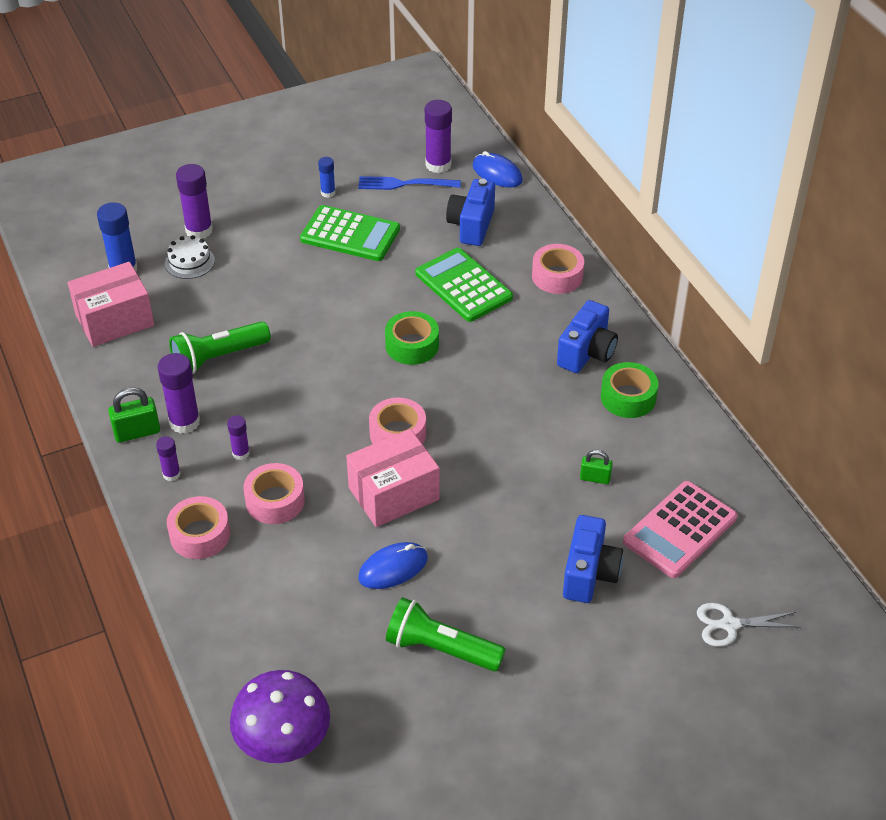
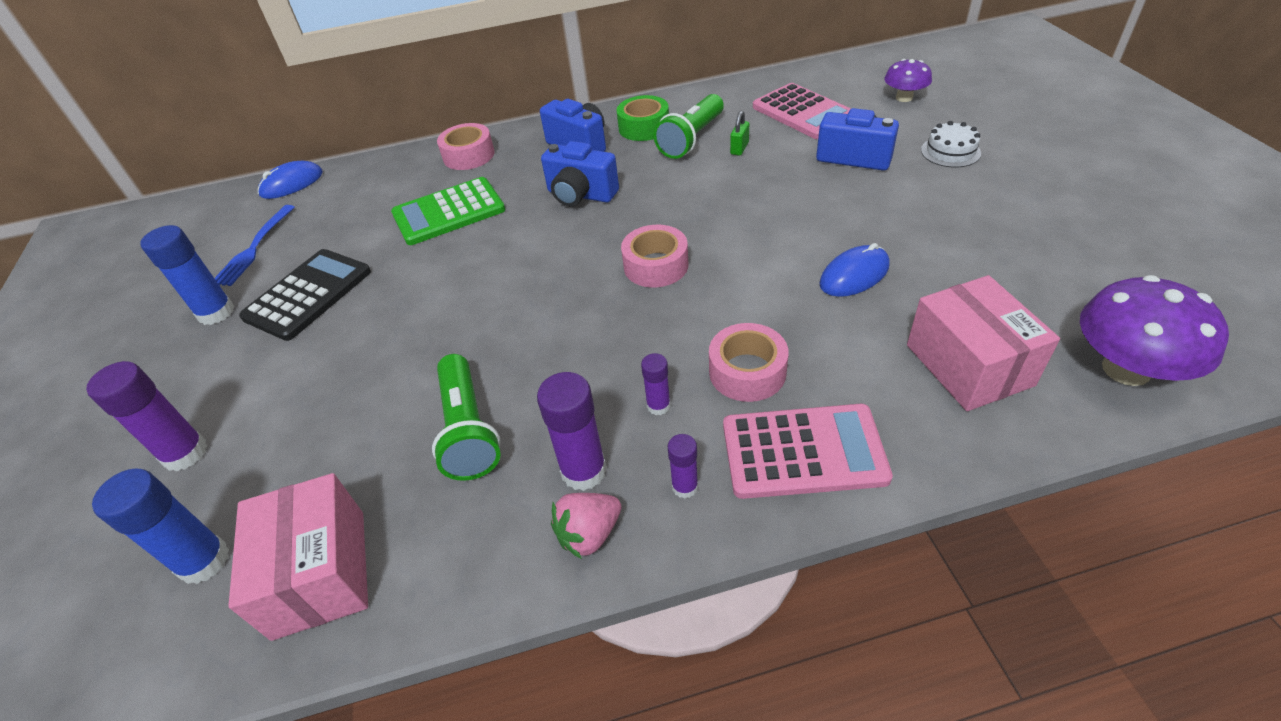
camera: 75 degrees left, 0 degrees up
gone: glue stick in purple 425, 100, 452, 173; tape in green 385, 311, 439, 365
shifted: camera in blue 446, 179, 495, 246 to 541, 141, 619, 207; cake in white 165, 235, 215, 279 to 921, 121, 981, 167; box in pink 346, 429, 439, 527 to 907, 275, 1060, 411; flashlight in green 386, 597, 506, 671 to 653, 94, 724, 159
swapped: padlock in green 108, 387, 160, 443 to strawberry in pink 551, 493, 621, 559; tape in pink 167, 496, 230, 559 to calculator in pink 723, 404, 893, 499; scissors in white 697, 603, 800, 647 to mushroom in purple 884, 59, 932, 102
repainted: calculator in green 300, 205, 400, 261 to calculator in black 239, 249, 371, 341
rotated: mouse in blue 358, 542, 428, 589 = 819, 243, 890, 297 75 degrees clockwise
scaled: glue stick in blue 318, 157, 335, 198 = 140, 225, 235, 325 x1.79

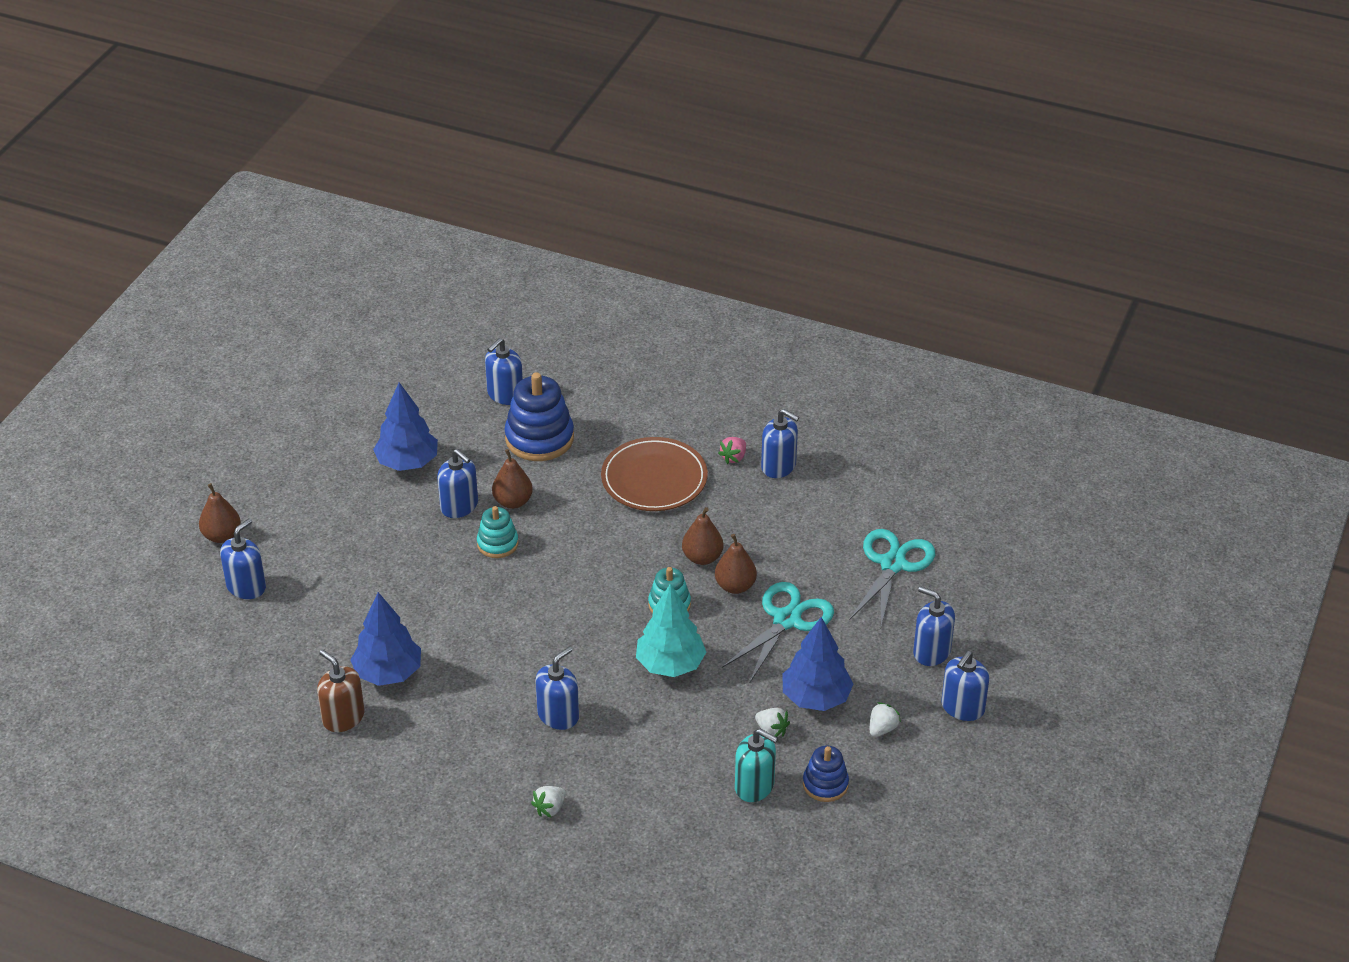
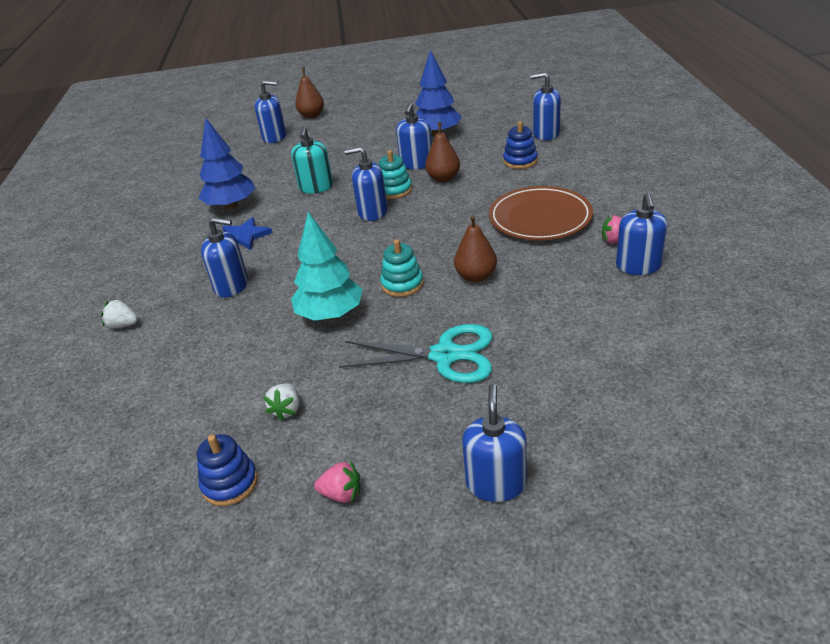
camera: 65 degrees right, 5 degrees down
gone: scissors in turquoise 850, 529, 935, 626; pear in brown 715, 534, 757, 594; tree in blue 783, 617, 854, 711; soap dispenser in brown 317, 650, 364, 732
new: star in blue 222, 217, 272, 250
shifted: soap dispenser in blue 941, 651, 989, 721 to 344, 147, 387, 221; soap dispenser in turquoise 735, 729, 778, 802 to 291, 126, 333, 194
repainted: strawberry in white 870, 702, 901, 737 to strawberry in pink 314, 460, 360, 503
scaled: stacking toy in blue 504, 372, 574, 461 = 503, 121, 538, 169 x0.57

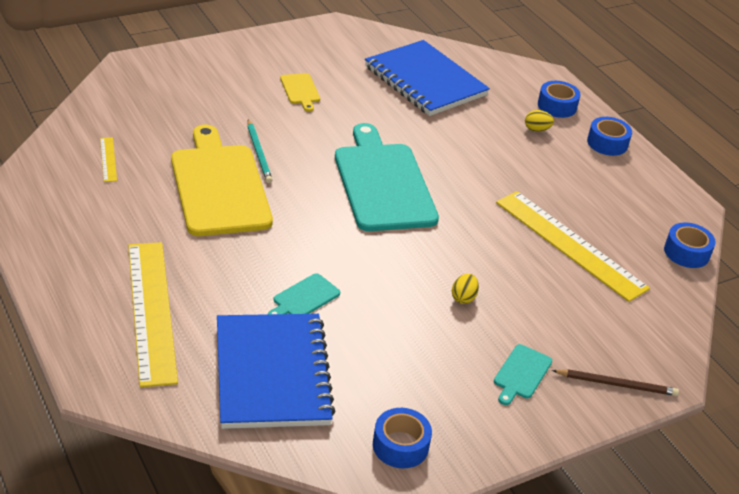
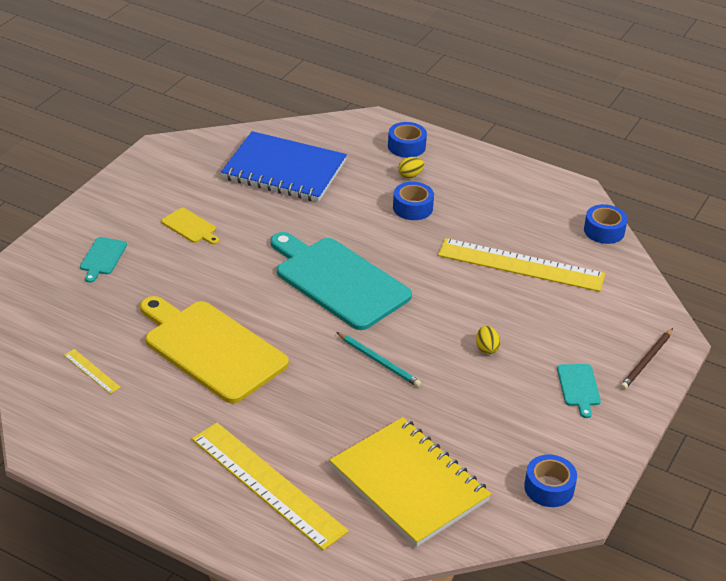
camera: 30 degrees left, 0 degrees up
shifted: tape in blue 587, 117, 632, 156 to 393, 182, 434, 220; pencil in turquoise 247, 119, 272, 183 to 336, 332, 421, 387; cutting board in turquoise 268, 273, 340, 314 to 80, 237, 127, 283
repainted: notebook in blue 217, 314, 335, 429 to notebook in yellow 329, 417, 491, 547
rotated: pencil in brown 552, 369, 679, 396 = 620, 328, 673, 390 150 degrees clockwise

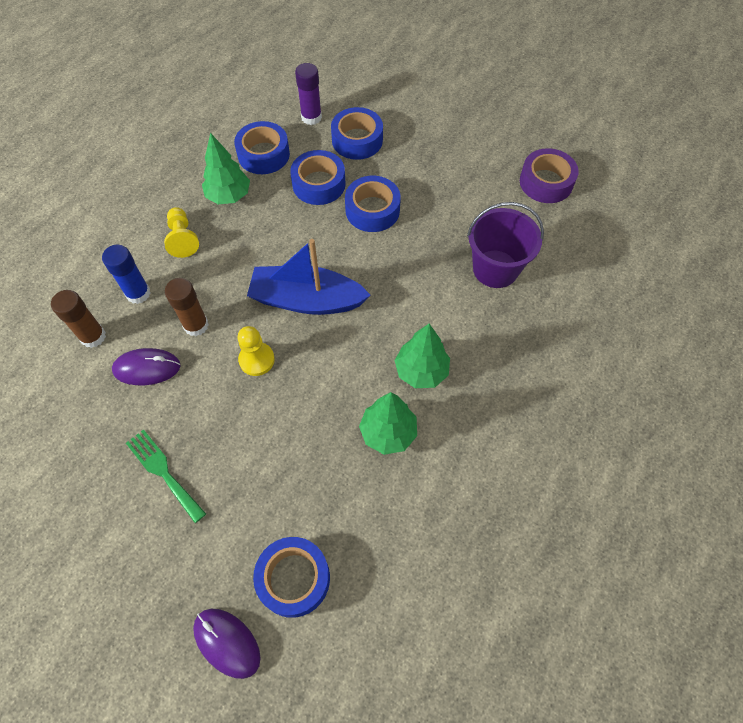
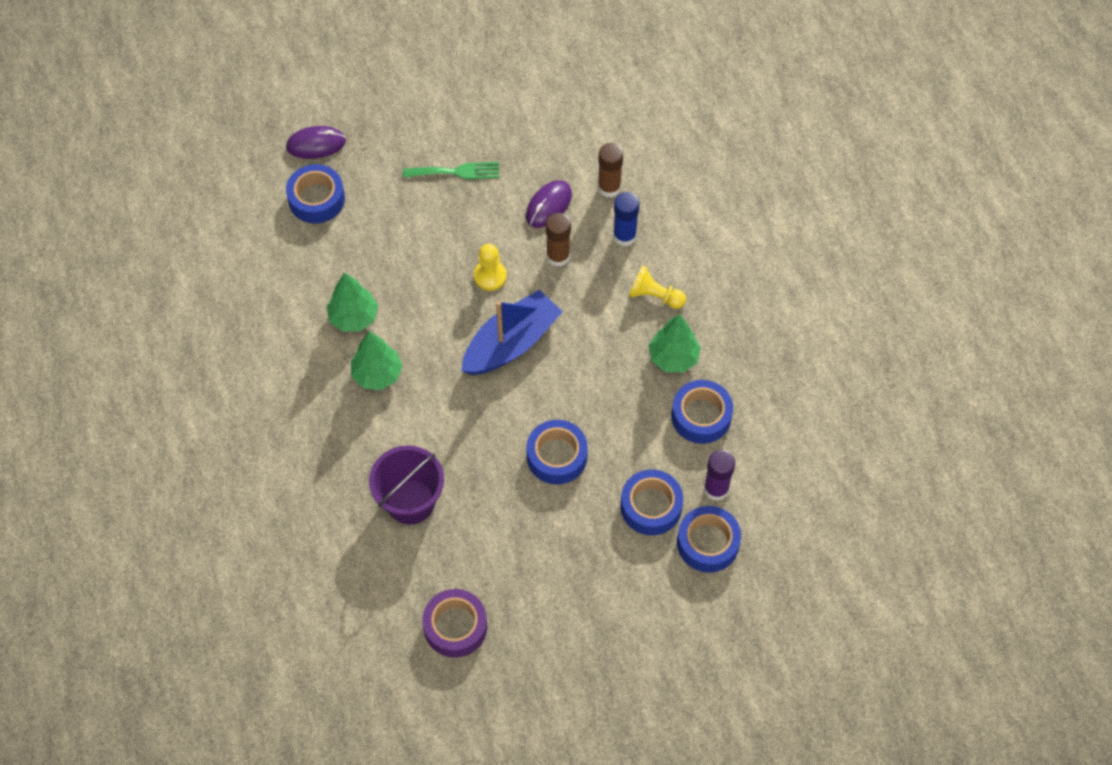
camera: 130 degrees right, 0 degrees up
shifted: tape in blue 290, 150, 346, 205 to 677, 506, 741, 573

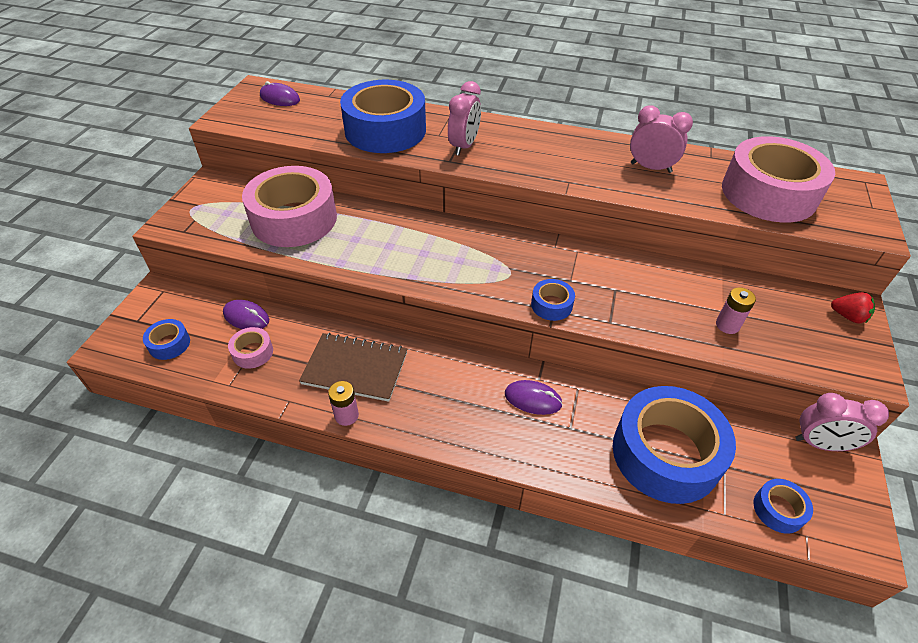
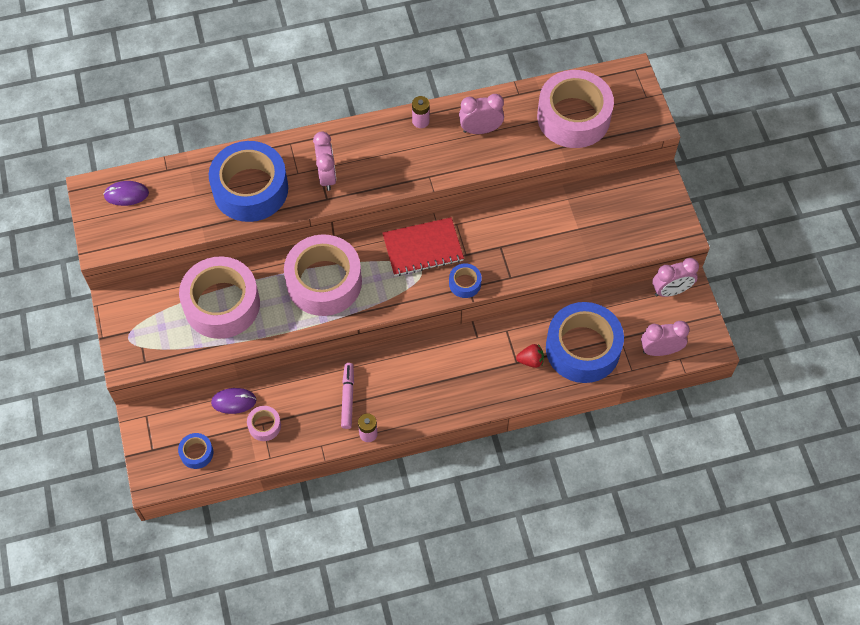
camera: 30 degrees left, 15 degrees up
gone: mouse in purple 505, 380, 563, 415
new: notebook in red 383, 217, 464, 276; tape in pink 284, 234, 362, 316
shifted: battery in pink 716, 288, 756, 334 to 412, 96, 430, 128; strawberry in red 831, 292, 875, 324 to 516, 344, 544, 368
swapped: notebook in brown 299, 333, 407, 402 to marker in pink 341, 363, 354, 429; tape in blue 753, 479, 813, 534 to clock in pink 641, 321, 690, 356

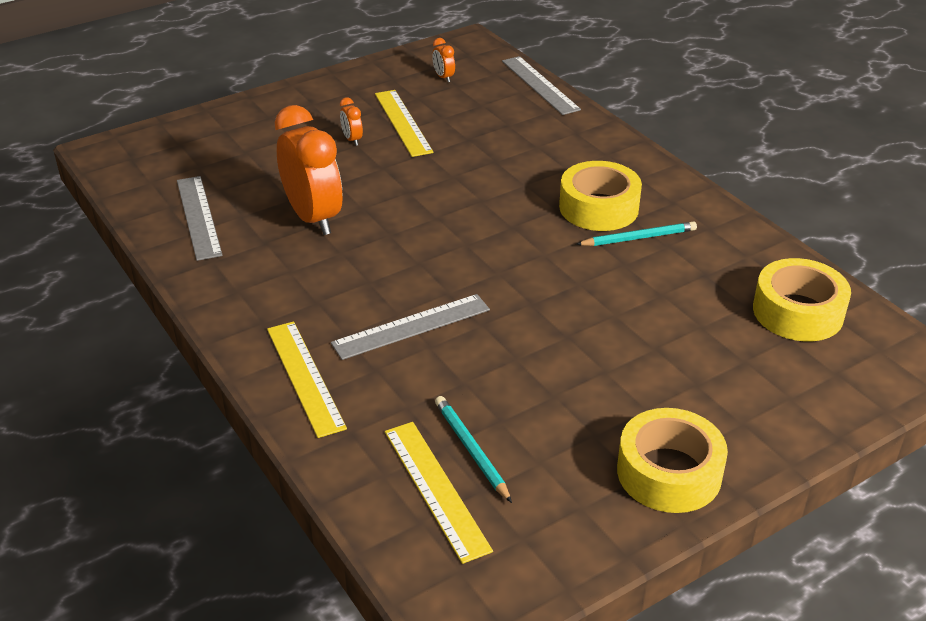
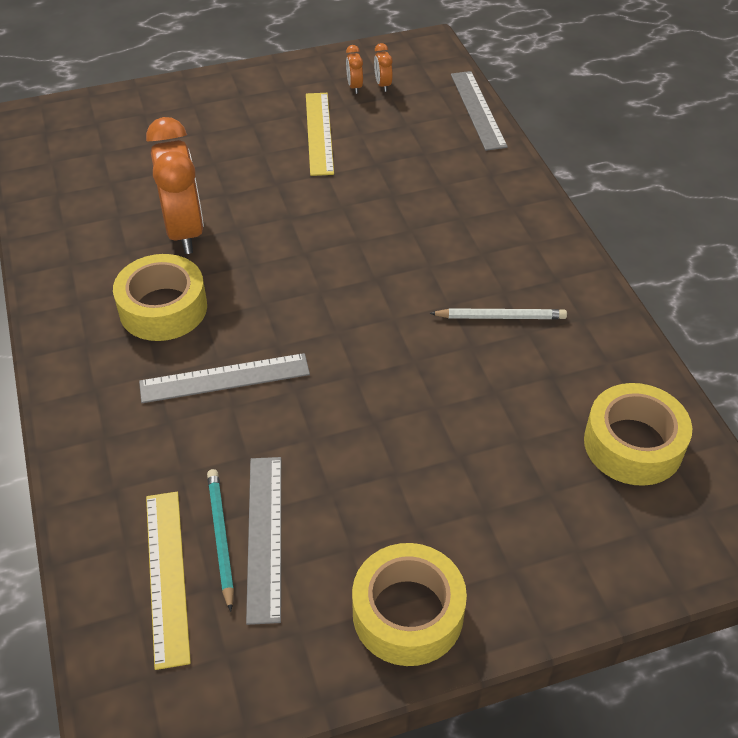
camera: 15 degrees right, 10 degrees up
gone: ruler in yellow 267, 321, 347, 438
shifted: clock in orange 340, 97, 363, 146 to 346, 45, 363, 94; tape in yellow 559, 161, 642, 231 to 113, 254, 207, 341; ruler in grey 177, 176, 223, 261 to 246, 457, 281, 625
repainted: pencil in turquoise 576, 221, 697, 246 to pencil in white 429, 308, 567, 319

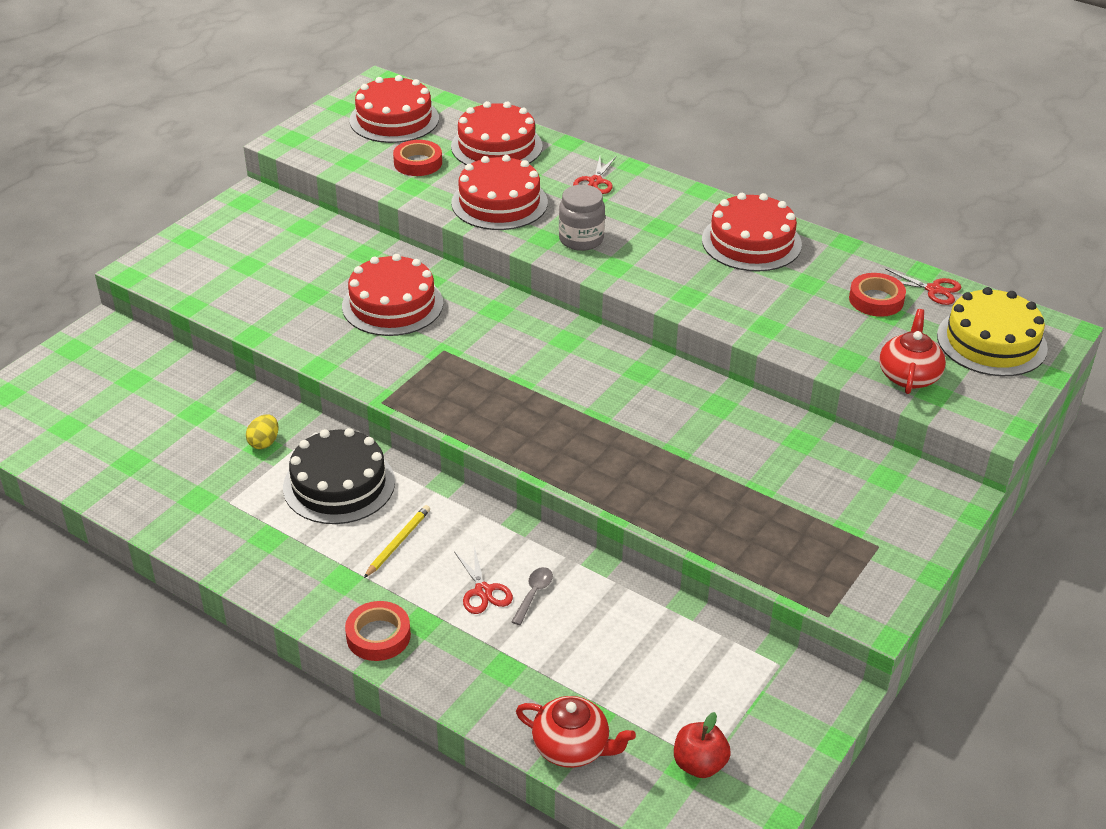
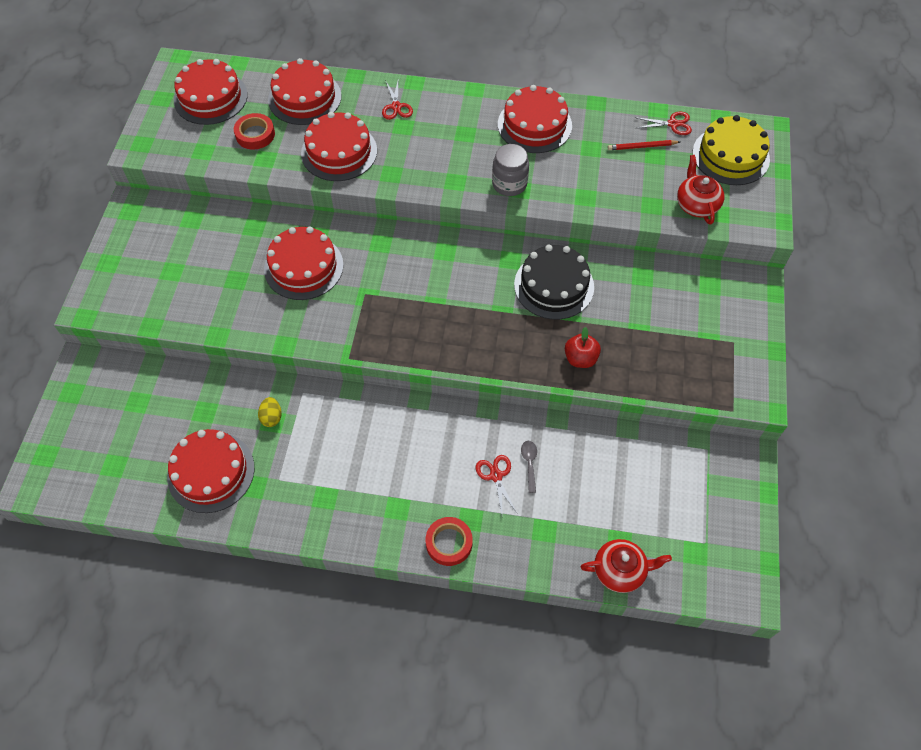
camera: 25 degrees left, 20 degrees up
gone: pencil in yellow 364, 505, 430, 578
new: cake in red 167, 429, 254, 513
shifted: jar in grey 559, 185, 605, 251 to 492, 144, 529, 196; cake in black 283, 428, 395, 524 to 514, 245, 594, 319; apple in red 674, 712, 731, 778 to 565, 327, 601, 368
swapped: tape in red 849, 273, 906, 317 to pencil in red 608, 140, 680, 150
rotated: scissors in red 454, 546, 513, 614 = 476, 455, 517, 514 150 degrees counterclockwise

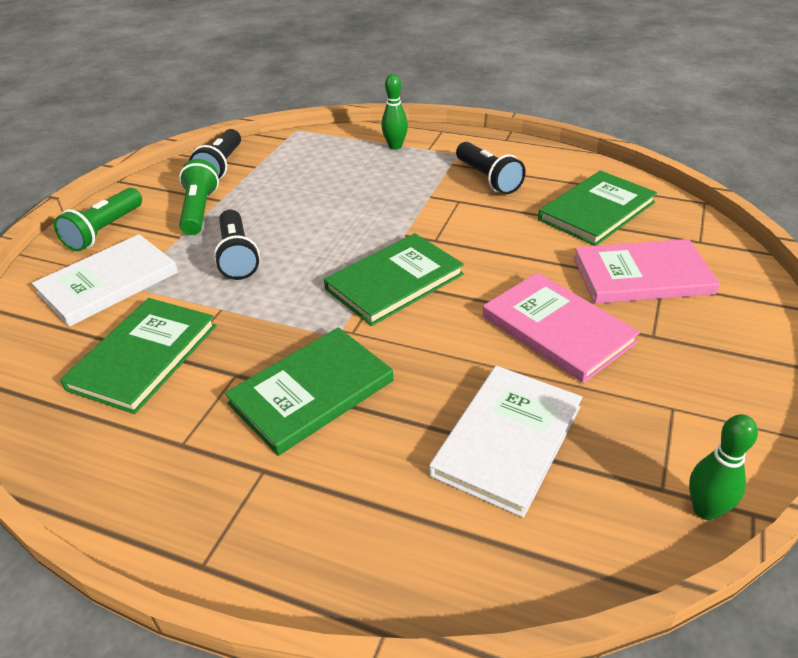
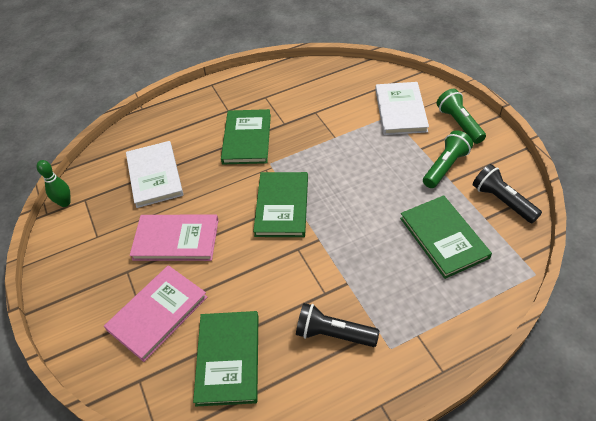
camera: 135 degrees right, 10 degrees up
gone: bowling pin in green 381, 74, 408, 150; flashlight in black 214, 210, 260, 280
shifted: book in green 60, 298, 216, 414 to 400, 195, 492, 279
rotated: flashlight in green 179, 159, 219, 235 = 423, 130, 473, 188 90 degrees counterclockwise

